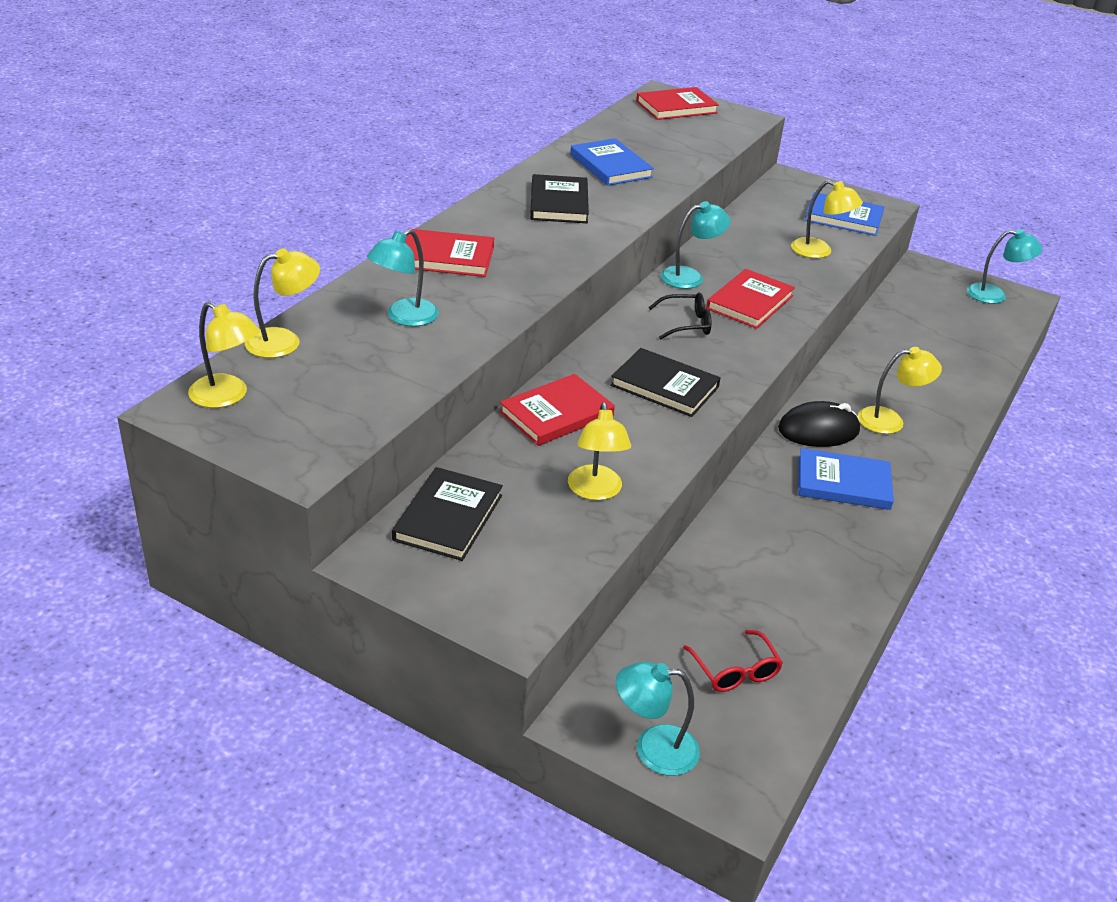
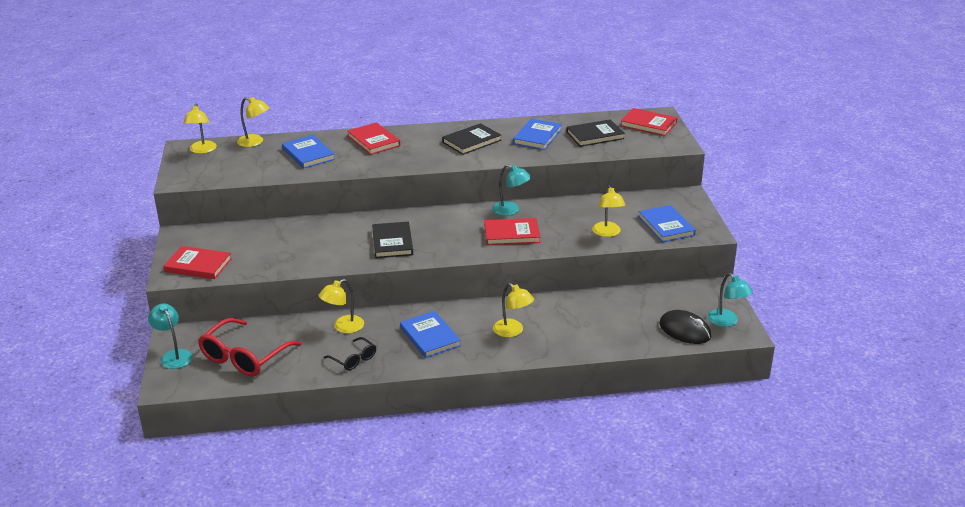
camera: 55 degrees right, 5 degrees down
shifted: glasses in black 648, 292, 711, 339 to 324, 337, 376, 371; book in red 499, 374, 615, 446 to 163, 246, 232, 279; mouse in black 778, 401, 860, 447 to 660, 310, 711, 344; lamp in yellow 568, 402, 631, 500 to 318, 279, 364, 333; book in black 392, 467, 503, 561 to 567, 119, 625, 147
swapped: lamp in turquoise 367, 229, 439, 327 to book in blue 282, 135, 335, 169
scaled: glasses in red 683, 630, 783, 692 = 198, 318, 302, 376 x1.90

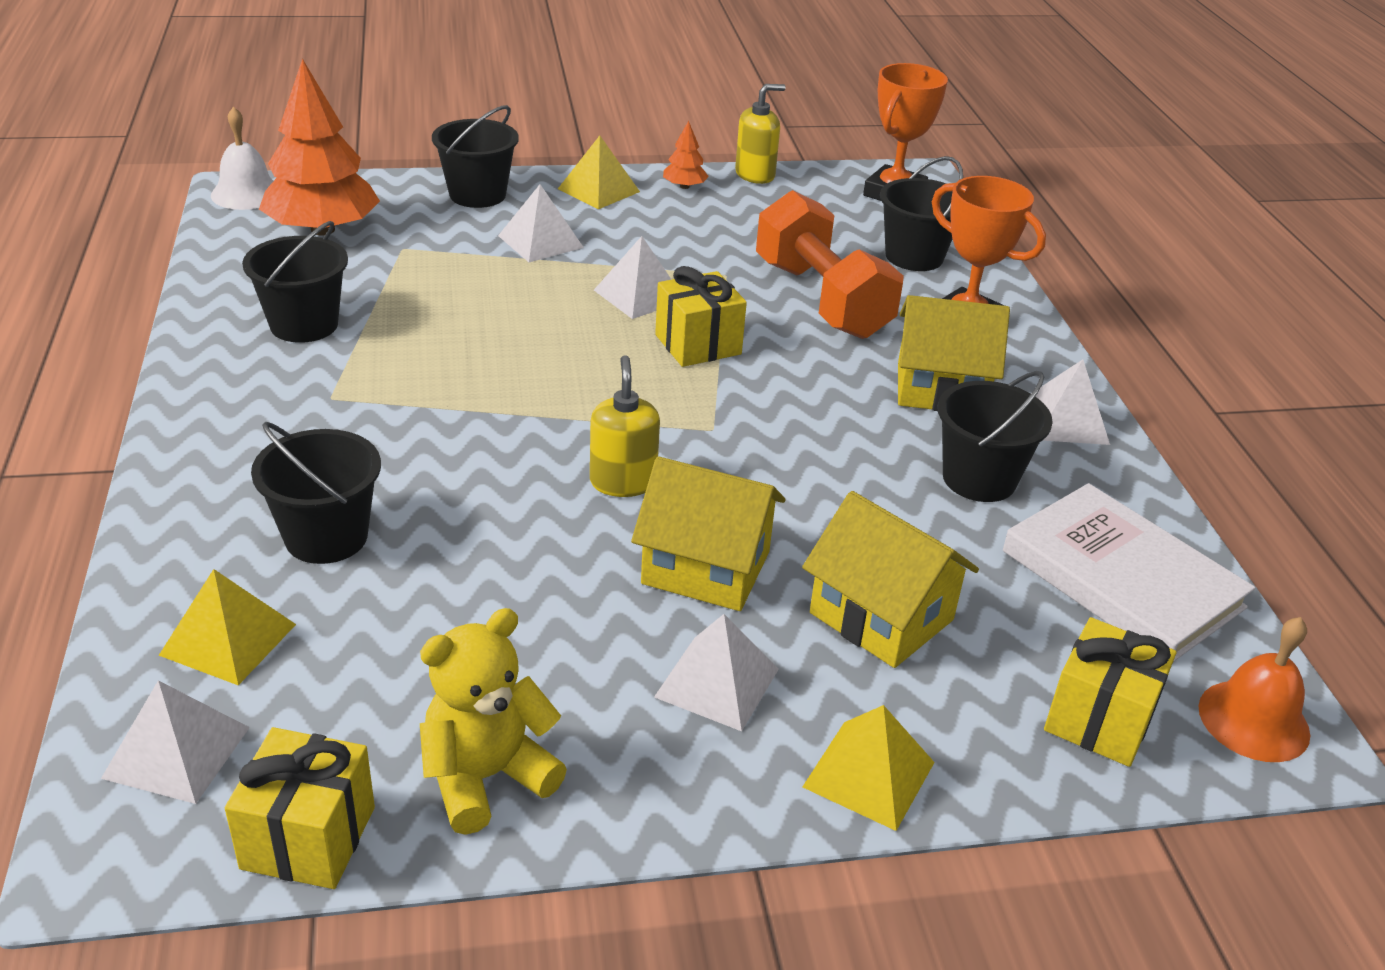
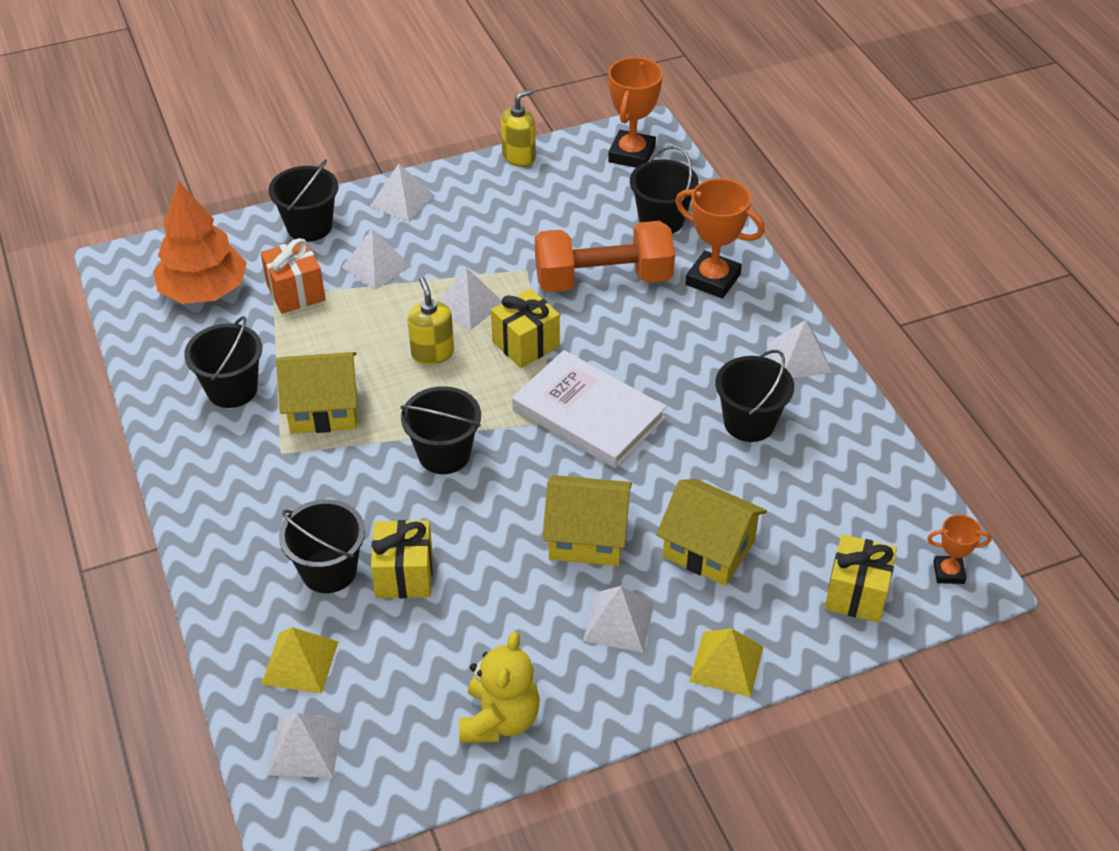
camera: 10 degrees left, 10 degrees up
gone: bell in white 211, 107, 273, 210; tree in orange 663, 121, 709, 189
new: gift in orange 261, 238, 326, 314; bucket in black 400, 386, 481, 474
shifted: house in yellow 898, 295, 1010, 411 to 276, 352, 357, 434; soap dispenser in yellow 590, 355, 660, 497 to 408, 277, 454, 365; book in white 1003, 483, 1255, 662 to 512, 350, 666, 469; gift in yellow 225, 727, 375, 889 to 371, 520, 433, 598
swapped: bell in orange 1199, 617, 1310, 762 to trophy in orange 927, 515, 992, 584
repainted: pyramid in yellow 558, 136, 640, 209 to pyramid in white 370, 164, 435, 222
rotated: dumbbell in orange 756, 190, 904, 339 = 535, 221, 675, 292 60 degrees counterclockwise; teddy bear in yellow 420, 608, 567, 835 = 459, 631, 540, 743 150 degrees clockwise

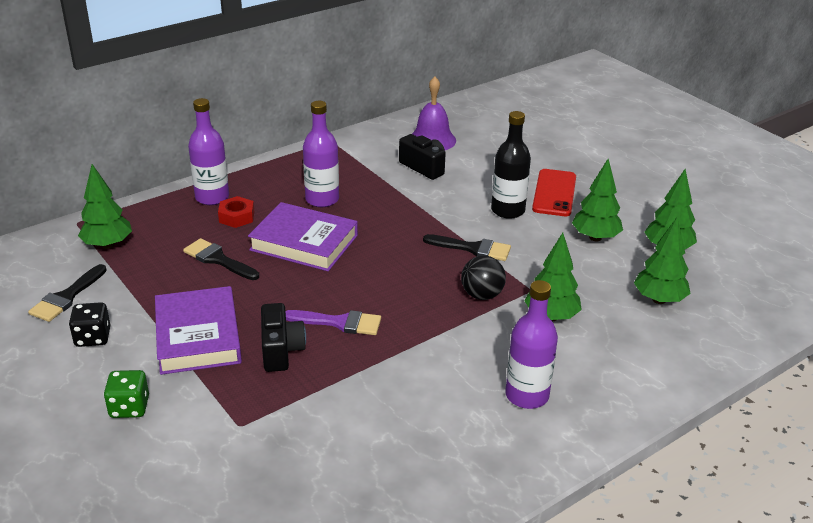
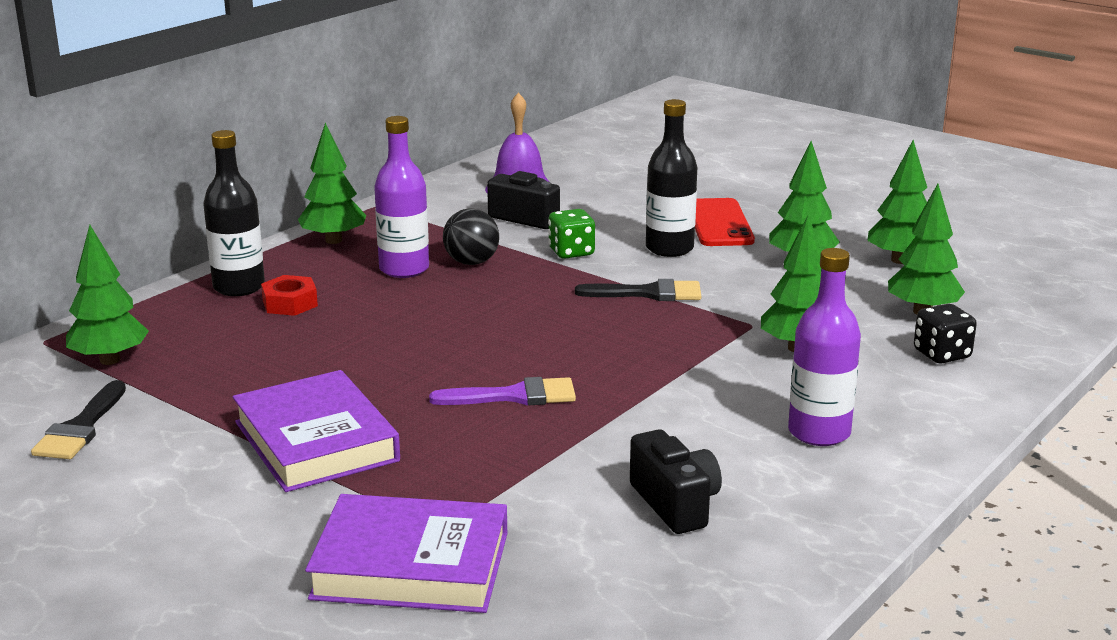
camera: 15 degrees left, 10 degrees down
gone: brush in black 183, 238, 259, 280
new: tree in green 298, 123, 366, 244
shifted: book in purple 248, 202, 358, 271 to 305, 494, 507, 613; ball in black 461, 256, 506, 300 to 443, 208, 499, 265; dice in black 69, 302, 111, 347 to 914, 304, 977, 364; camera in black 261, 303, 306, 372 to 630, 429, 722, 534; dice in green 104, 370, 149, 418 to 548, 209, 595, 259
repainted: bottle in purple 188, 98, 229, 205 to bottle in black 203, 130, 265, 296

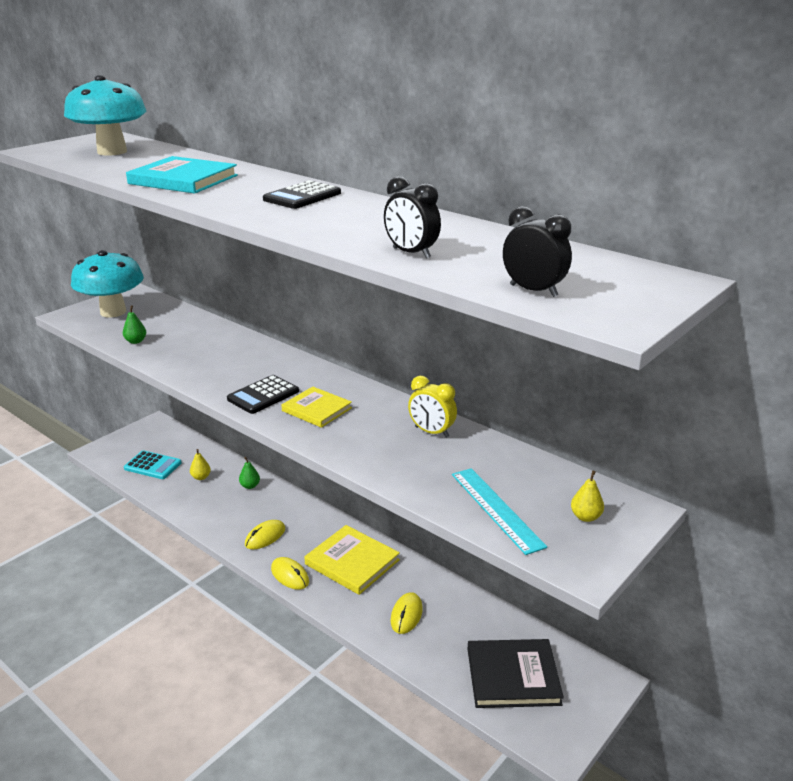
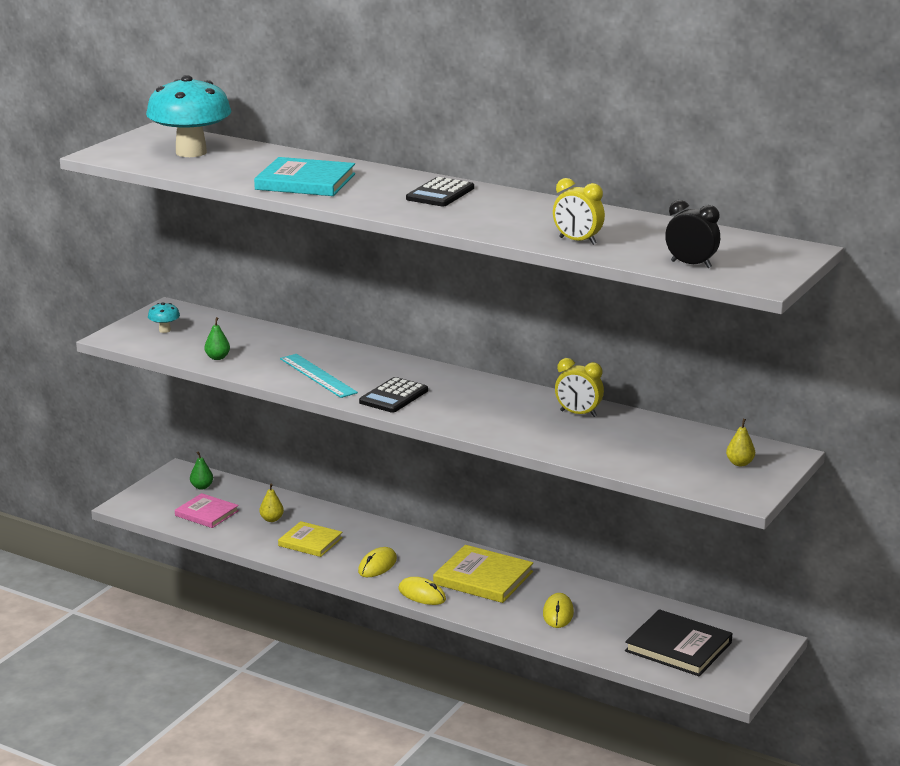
camera: 10 degrees left, 5 degrees down
shifted: book in yellow 281, 387, 352, 428 to 278, 521, 343, 557; pear in green 239, 457, 260, 489 to 190, 451, 213, 490; ruler in turquoise 452, 468, 547, 555 to 280, 354, 358, 398
swapped: calculator in turquoise 124, 450, 182, 479 to book in pink 175, 493, 239, 528
repainted: clock in black 384, 176, 441, 259 to clock in yellow 553, 178, 605, 245
rotated: book in black 468, 639, 564, 708 = 625, 609, 732, 676 45 degrees clockwise
scaled: mushroom in turquoise 71, 250, 144, 317 = 148, 302, 180, 333 x0.40

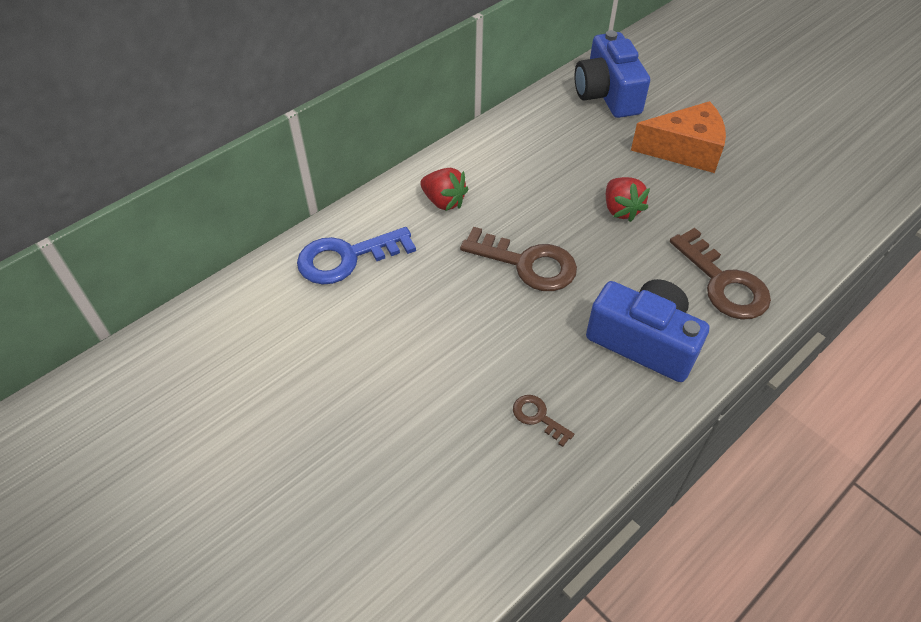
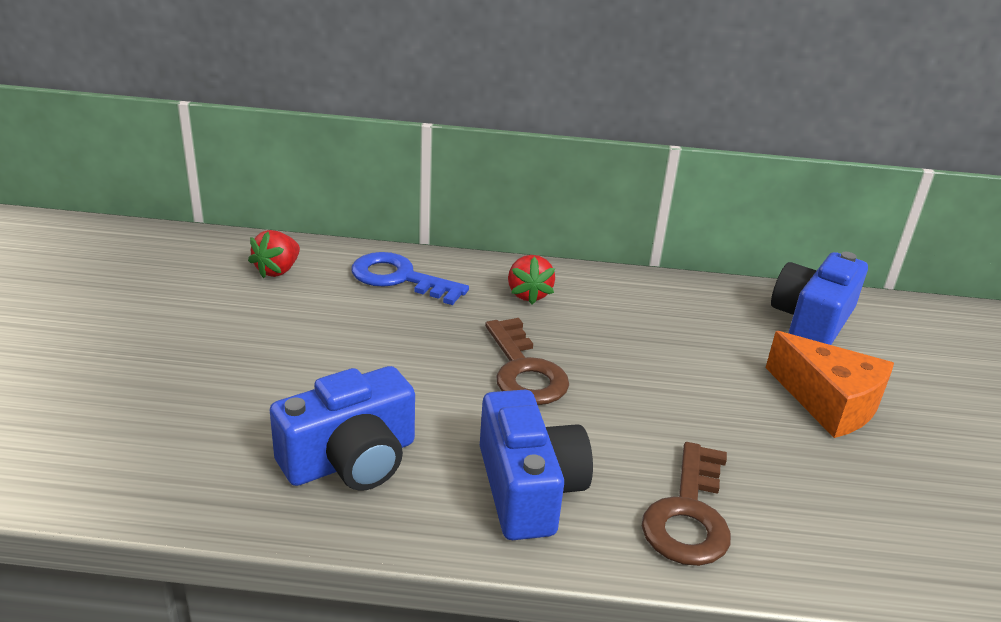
camera: 45 degrees right, 20 degrees down
shifted: strawberry in red 606, 177, 650, 222 to 248, 230, 300, 278
swapped: key in brown 513, 395, 574, 447 to camera in blue 270, 366, 415, 491

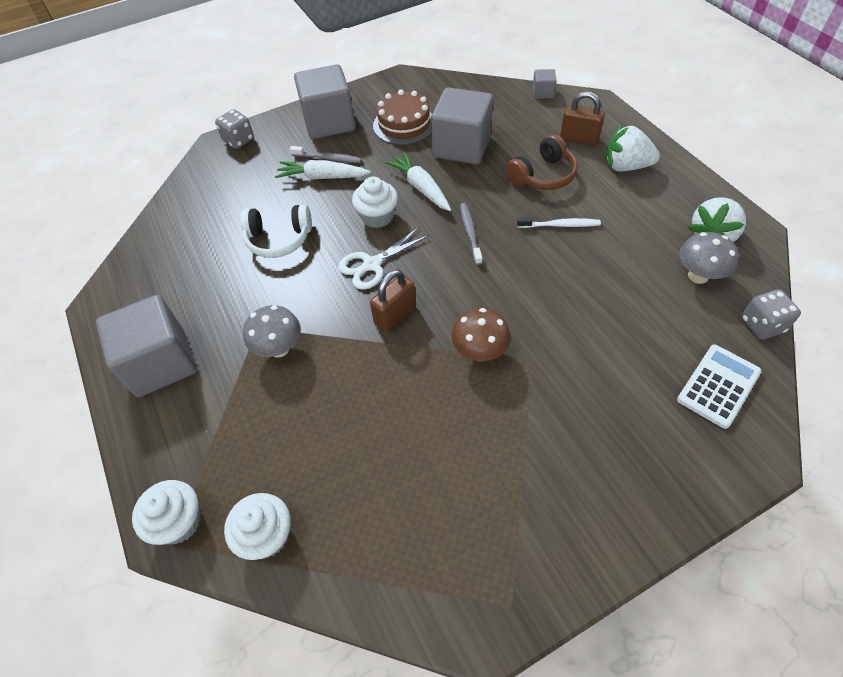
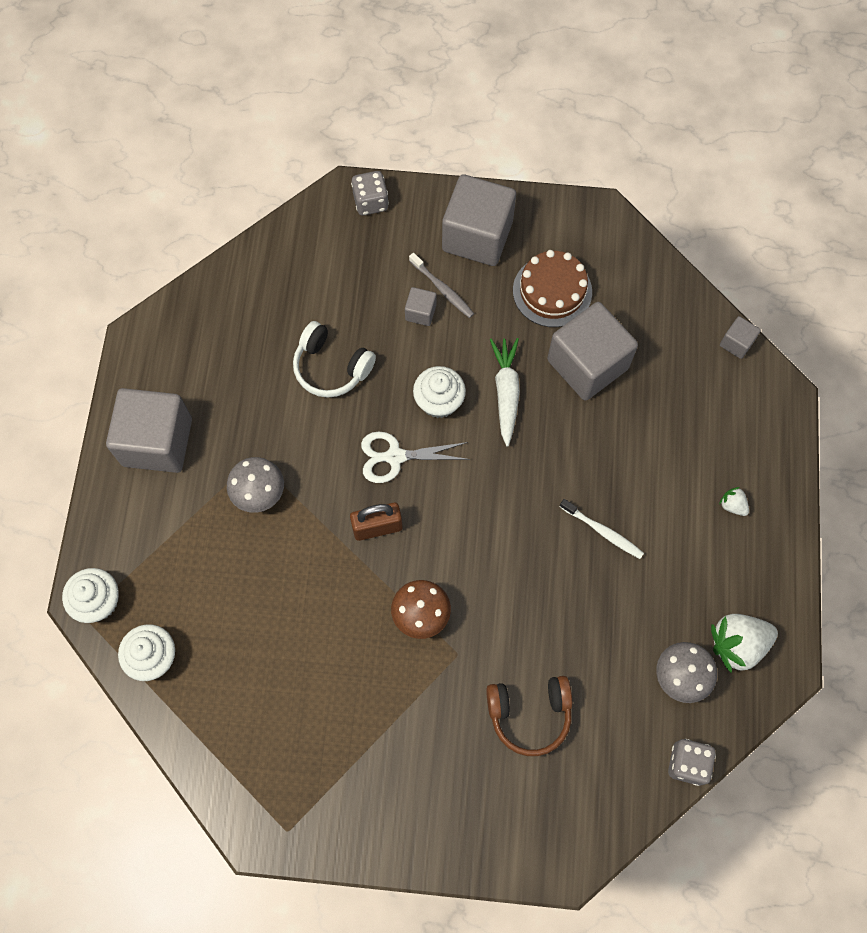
camera: 30 degrees right, 15 degrees up
gone: padlock in brown 560, 92, 605, 146; toothbrush in grey 460, 203, 482, 265; calculator in white 677, 345, 761, 429
shifted: headphones in brown 506, 134, 578, 190 to 486, 676, 572, 756
swapped: carrot in white 275, 160, 371, 180 to cube in grey 405, 287, 436, 326
scaled: strawberry in white 605, 125, 660, 171 = 719, 487, 749, 516 x0.48

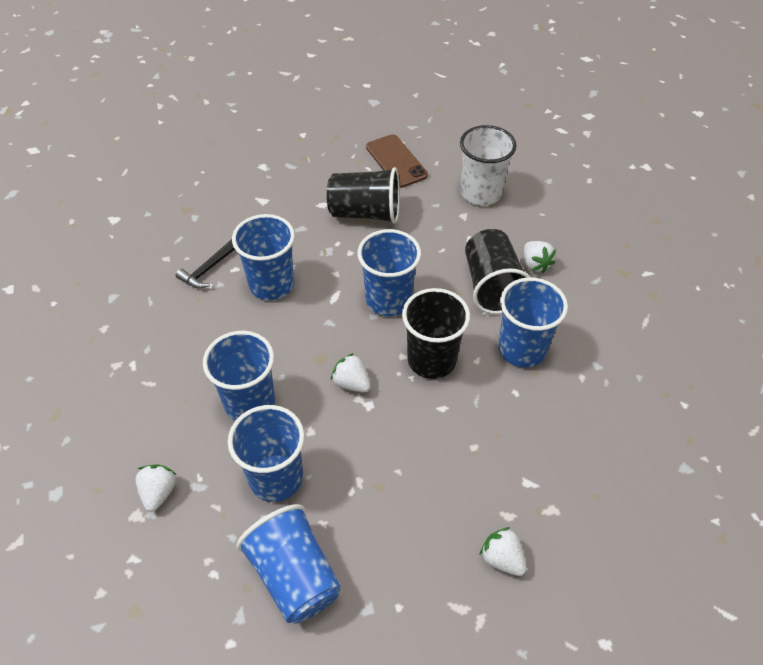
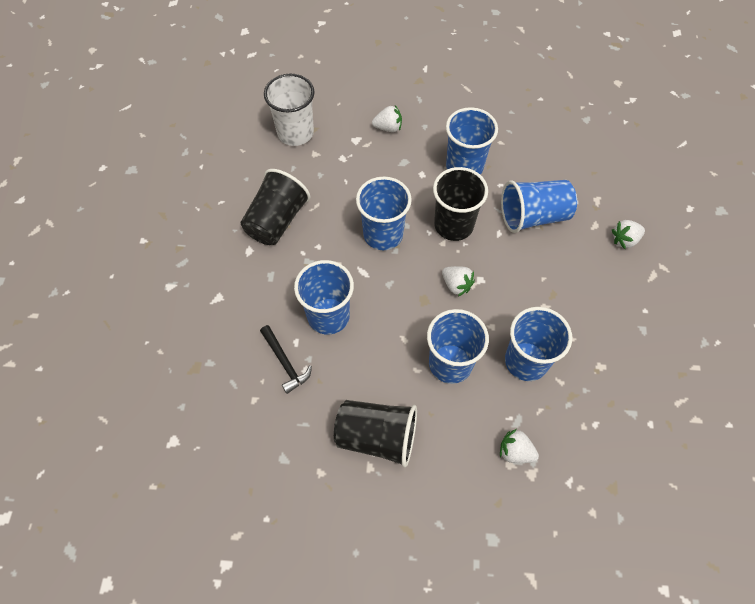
camera: 70 degrees left, 10 degrees up
gone: phone in brown 366, 134, 428, 188
shifted: cup in black 465, 229, 531, 314 to 334, 400, 417, 467; cup in blue 236, 504, 341, 624 to 501, 180, 577, 233
rotated: strawberry in white 331, 353, 371, 393 = 442, 266, 475, 296 105 degrees counterclockwise

